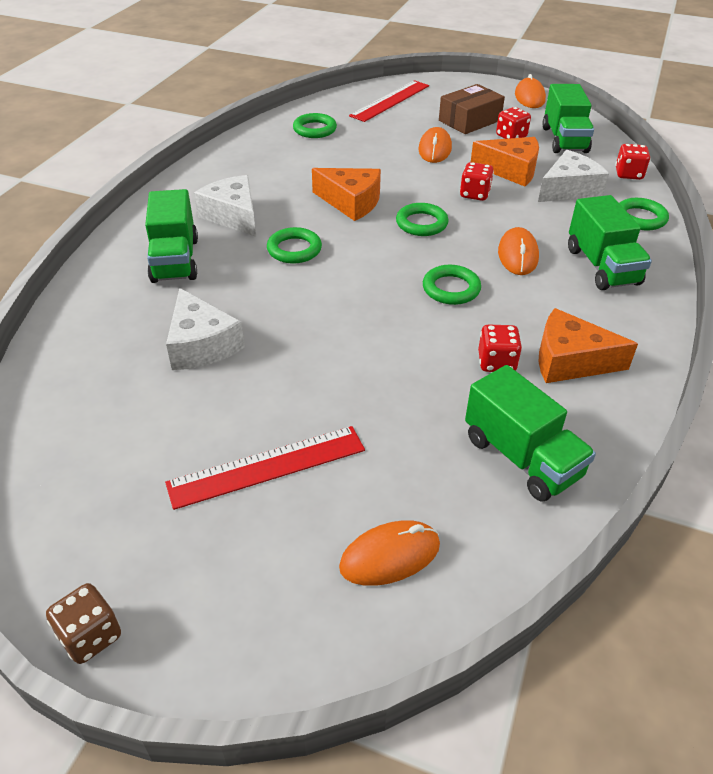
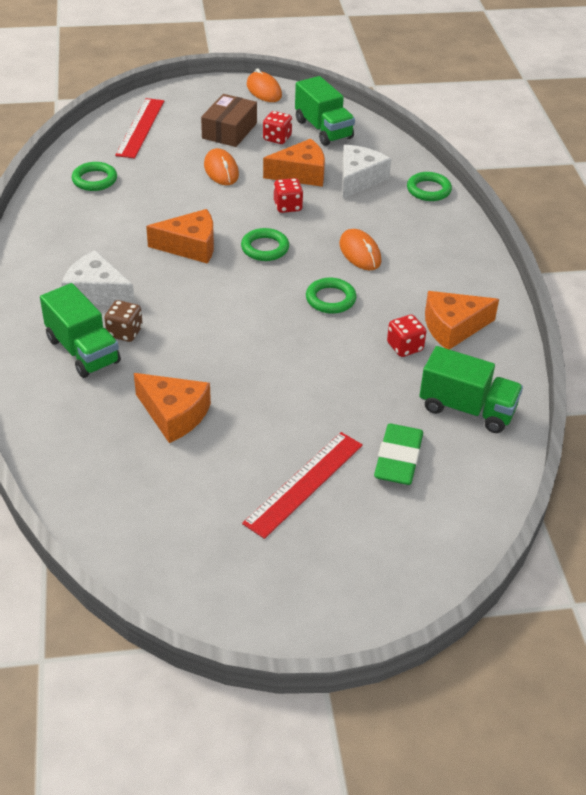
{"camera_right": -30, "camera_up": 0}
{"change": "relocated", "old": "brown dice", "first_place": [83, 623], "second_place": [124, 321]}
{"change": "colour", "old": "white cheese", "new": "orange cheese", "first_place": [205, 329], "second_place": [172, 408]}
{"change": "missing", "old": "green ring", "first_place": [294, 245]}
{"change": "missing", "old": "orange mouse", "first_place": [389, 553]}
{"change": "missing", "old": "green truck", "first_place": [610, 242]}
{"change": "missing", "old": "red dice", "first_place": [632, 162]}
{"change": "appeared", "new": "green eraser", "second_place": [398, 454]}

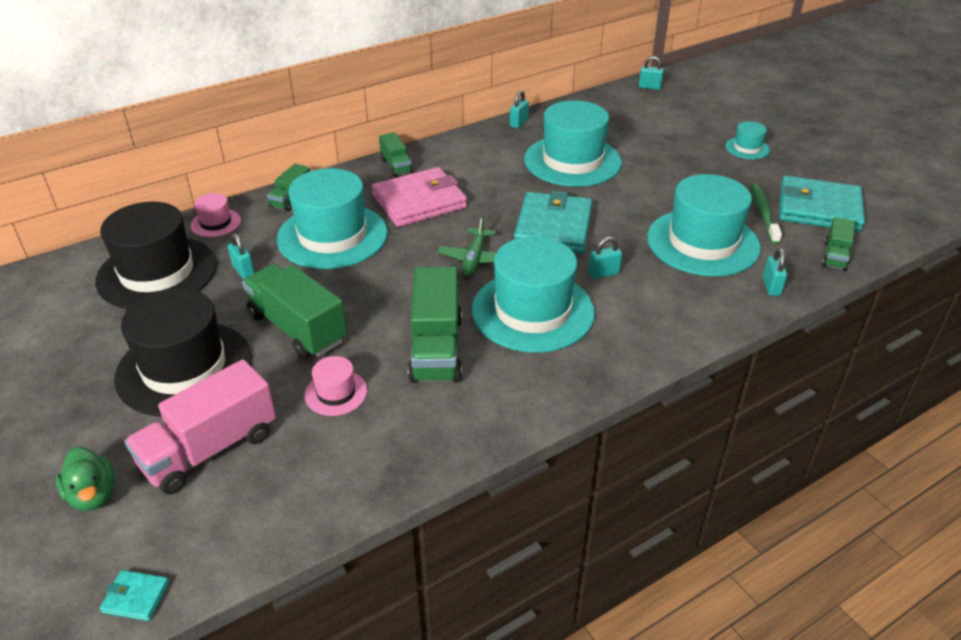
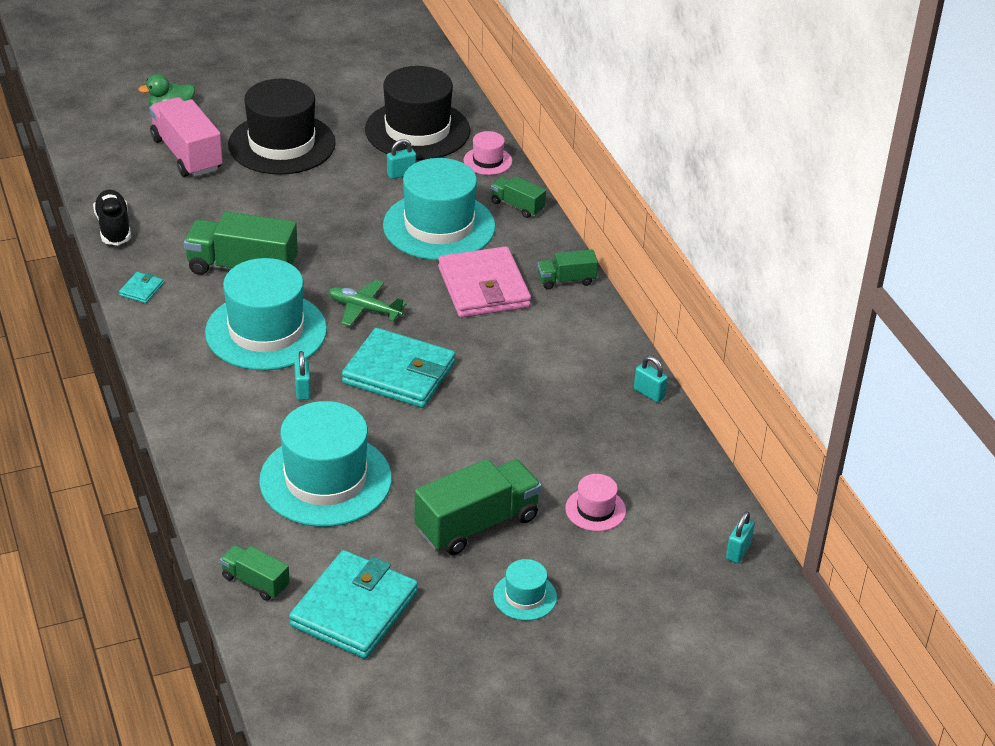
{"camera_right": 100, "camera_up": 0}
{"change": "relocated", "old": "turquoise wallet", "first_place": [134, 595], "second_place": [141, 287]}
{"change": "relocated", "old": "green truck", "first_place": [294, 311], "second_place": [478, 507]}
{"change": "relocated", "old": "pink hat", "first_place": [336, 386], "second_place": [595, 502]}
{"change": "missing", "old": "turquoise hat", "first_place": [573, 143]}
{"change": "missing", "old": "green toothbrush", "first_place": [766, 213]}
{"change": "missing", "old": "turquoise padlock", "first_place": [775, 272]}
{"change": "appeared", "new": "black shoe", "second_place": [112, 217]}

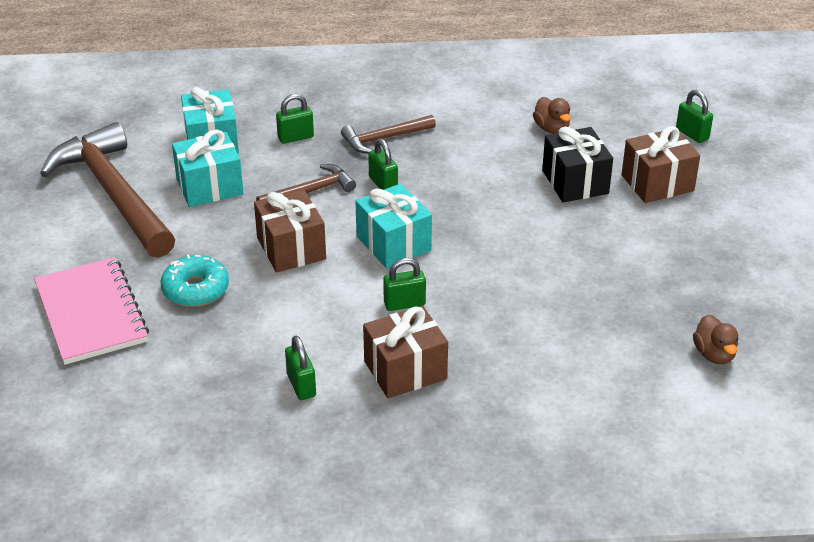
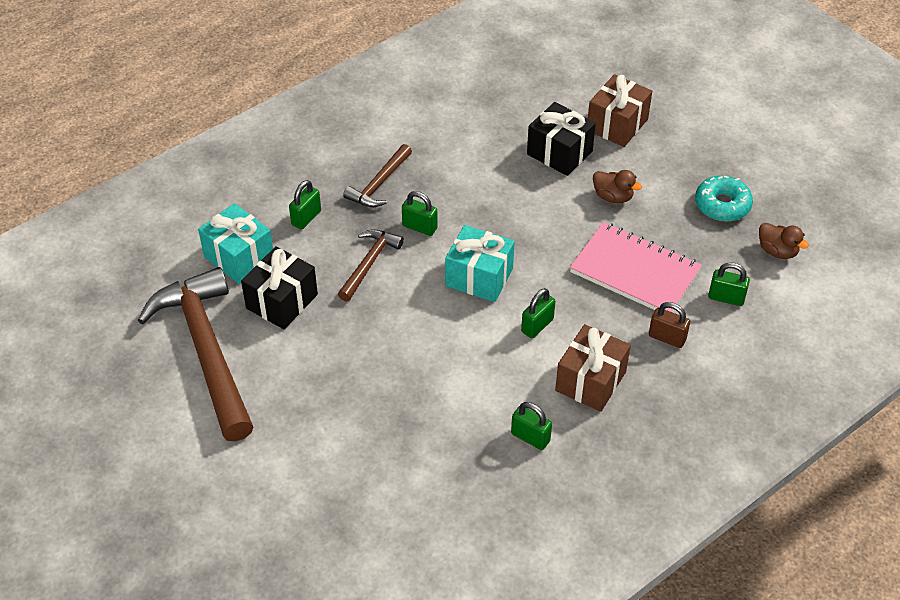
{"camera_right": -35, "camera_up": 10}
{"change": "relocated", "old": "pink notebook", "first_place": [91, 311], "second_place": [636, 267]}
{"change": "spun", "old": "brown hammer", "first_place": [107, 190], "second_place": [195, 354], "degrees": 45}
{"change": "relocated", "old": "turquoise donut", "first_place": [195, 280], "second_place": [724, 199]}
{"change": "colour", "old": "turquoise gift", "new": "black gift", "first_place": [208, 168], "second_place": [279, 287]}
{"change": "missing", "old": "brown gift", "first_place": [290, 231]}
{"change": "relocated", "old": "brown duck", "first_place": [552, 115], "second_place": [617, 186]}
{"change": "relocated", "old": "green padlock", "first_place": [694, 116], "second_place": [729, 284]}
{"change": "appeared", "new": "brown padlock", "second_place": [669, 325]}

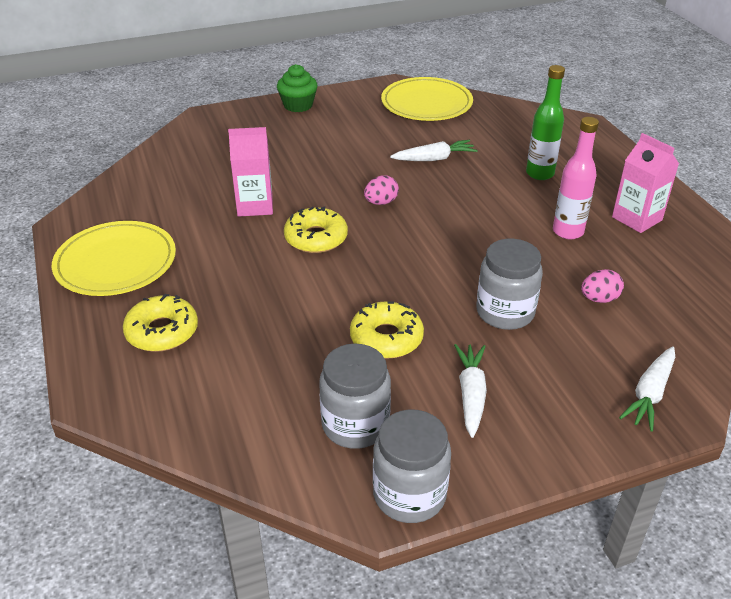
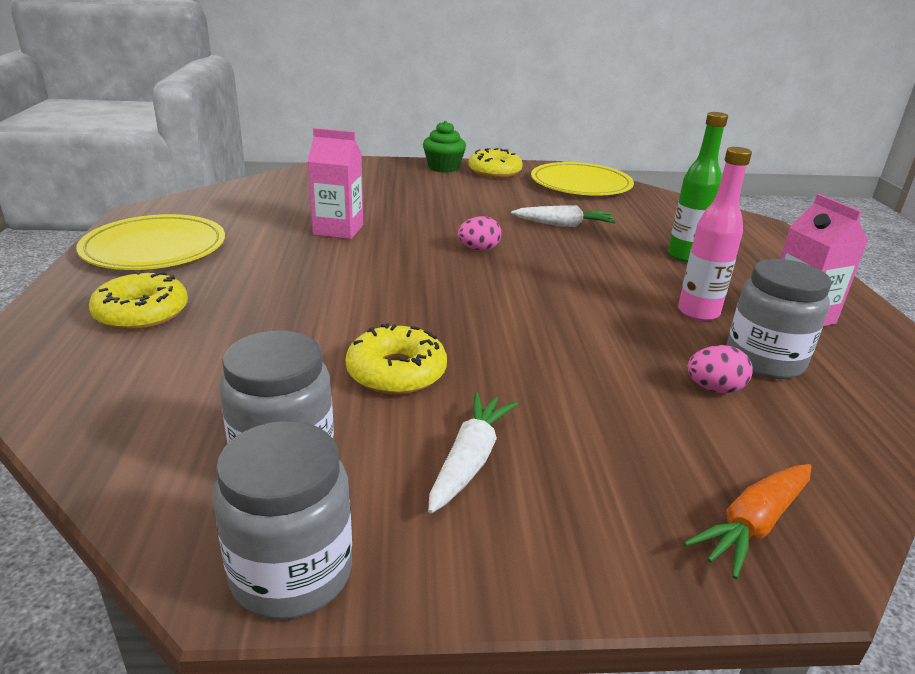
{"camera_right": 15, "camera_up": -10}
{"change": "relocated", "old": "yellow donut", "first_place": [316, 230], "second_place": [495, 163]}
{"change": "relocated", "old": "grey jar", "first_place": [509, 284], "second_place": [779, 319]}
{"change": "colour", "old": "white carrot", "new": "orange carrot", "first_place": [647, 389], "second_place": [747, 521]}

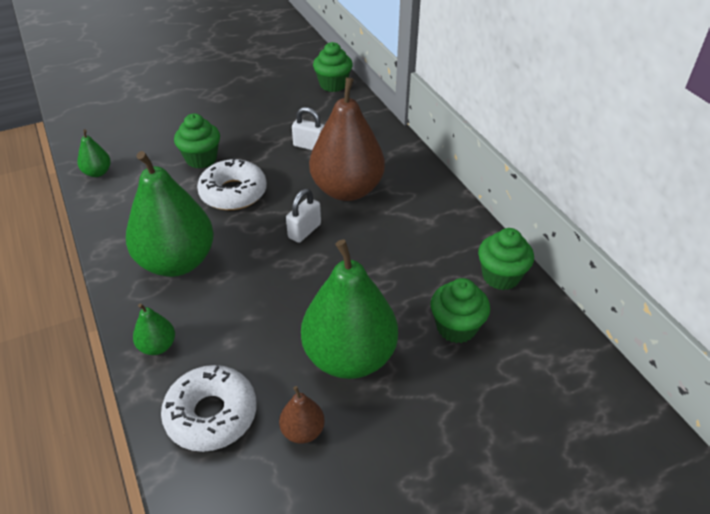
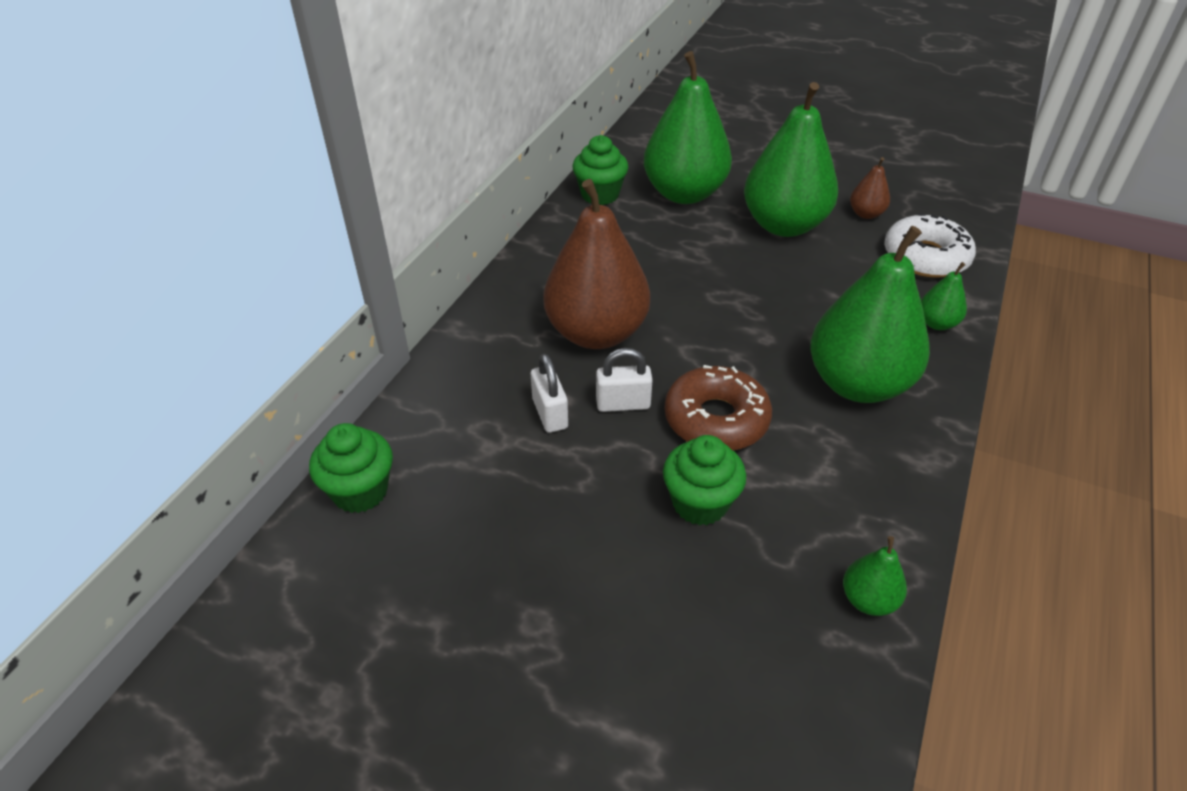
{"camera_right": -130, "camera_up": 0}
{"change": "colour", "old": "white donut", "new": "brown donut", "first_place": [232, 184], "second_place": [718, 408]}
{"change": "relocated", "old": "white padlock", "first_place": [303, 216], "second_place": [624, 380]}
{"change": "exchanged", "old": "green cupcake", "new": "green pear", "first_place": [460, 310], "second_place": [688, 127]}

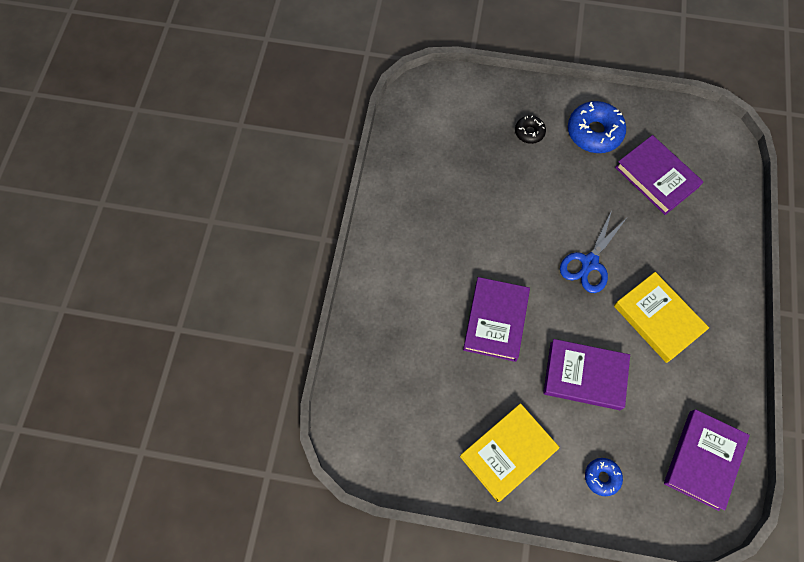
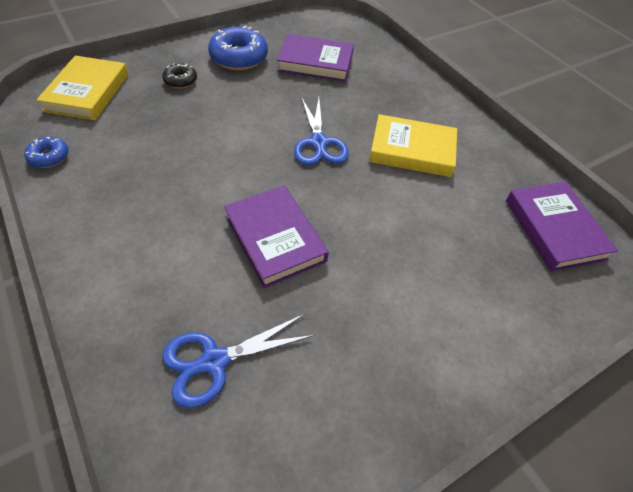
{"camera_right": -45, "camera_up": -15}
{"change": "relocated", "old": "yellow book", "first_place": [509, 452], "second_place": [82, 88]}
{"change": "missing", "old": "purple book", "first_place": [586, 374]}
{"change": "relocated", "old": "blue donut", "first_place": [604, 477], "second_place": [46, 152]}
{"change": "appeared", "new": "blue scissors", "second_place": [238, 361]}

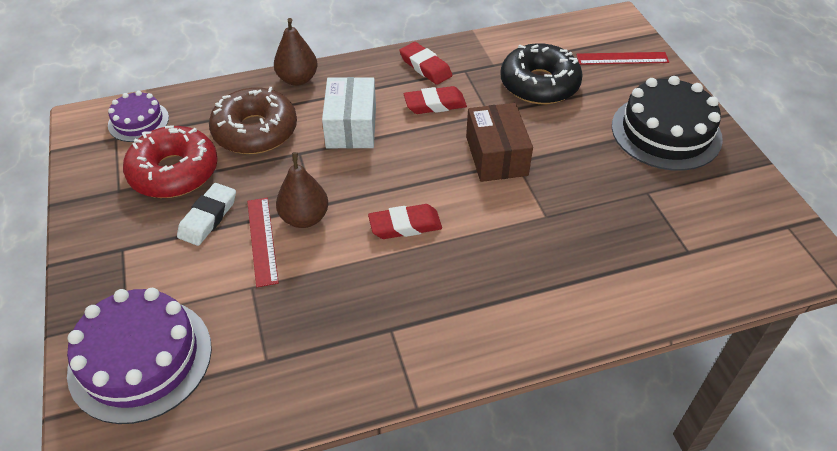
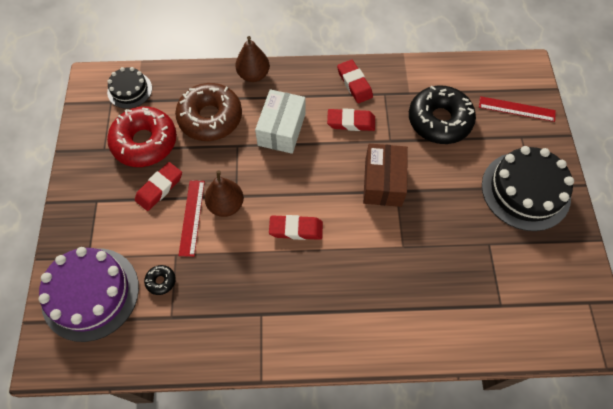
{"camera_right": 15, "camera_up": 15}
{"change": "colour", "old": "purple cake", "new": "black cake", "first_place": [138, 116], "second_place": [129, 88]}
{"change": "colour", "old": "white eraser", "new": "red eraser", "first_place": [206, 214], "second_place": [158, 186]}
{"change": "appeared", "new": "black donut", "second_place": [160, 280]}

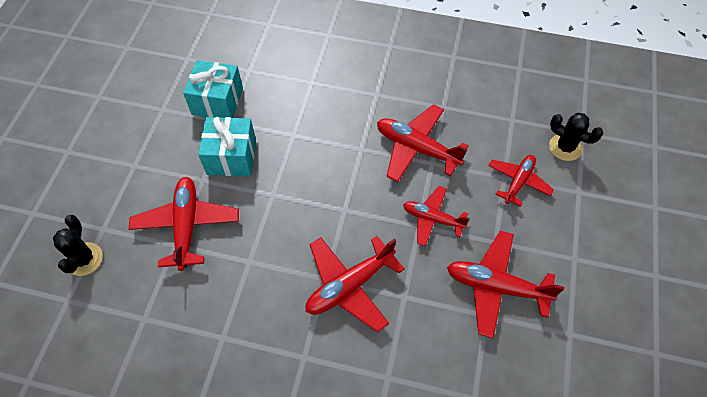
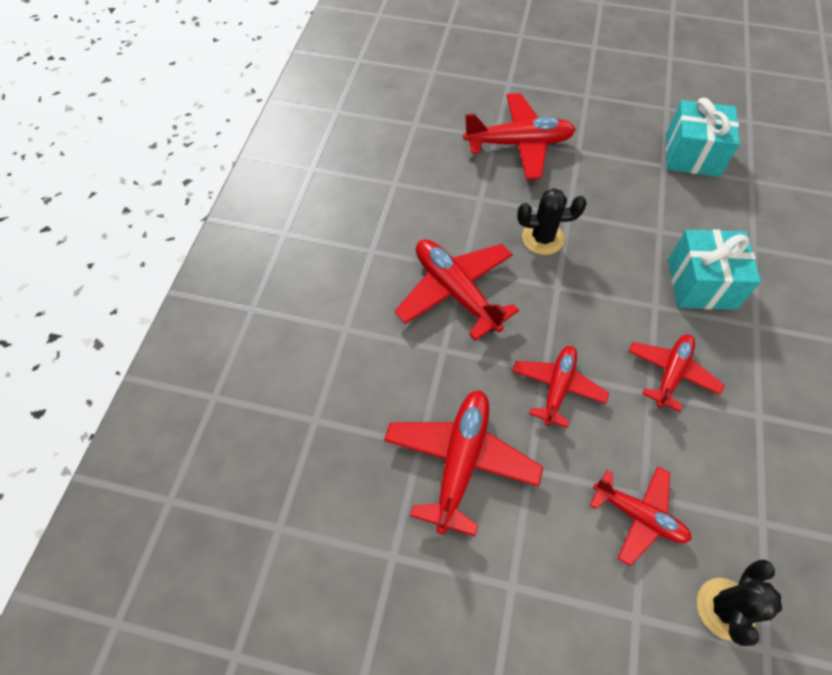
{"camera_right": 90, "camera_up": 0}
{"change": "relocated", "old": "black cactus", "first_place": [78, 245], "second_place": [552, 221]}
{"change": "relocated", "old": "turquoise gift", "first_place": [227, 146], "second_place": [714, 269]}
{"change": "size", "old": "red plane", "first_place": [423, 143], "second_place": [676, 373], "factor": 0.65}

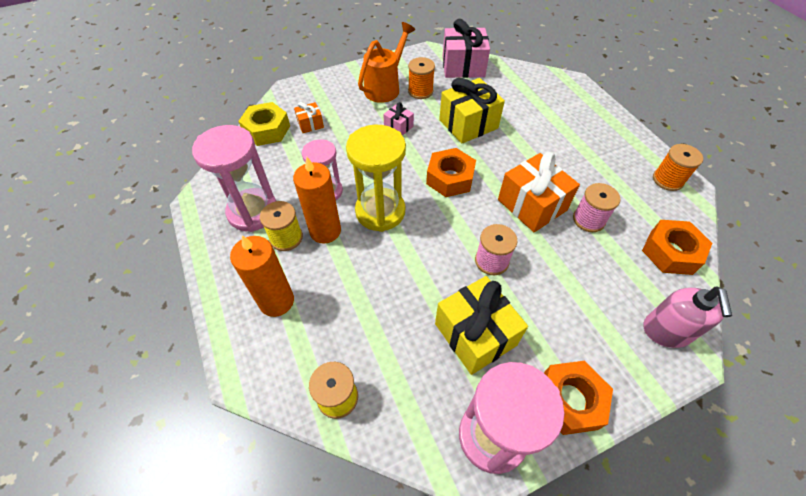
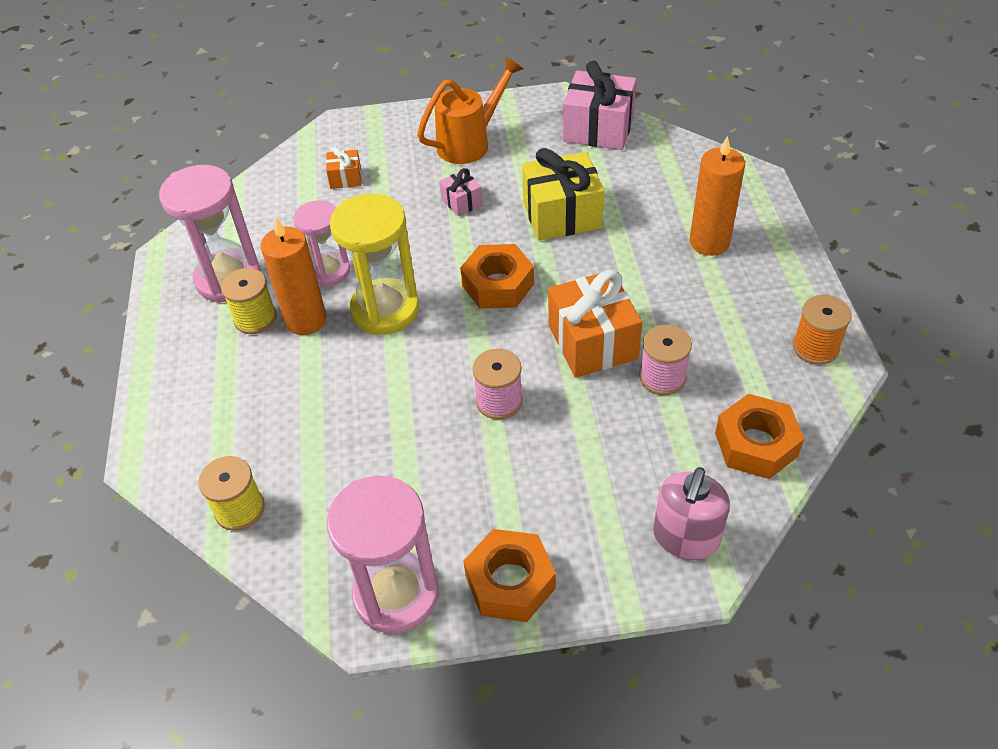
{"camera_right": 20, "camera_up": -5}
{"change": "relocated", "old": "orange candle", "first_place": [262, 276], "second_place": [717, 196]}
{"change": "missing", "old": "yellow nut", "first_place": [264, 124]}
{"change": "missing", "old": "orange spool", "first_place": [421, 78]}
{"change": "missing", "old": "yellow gift", "first_place": [481, 325]}

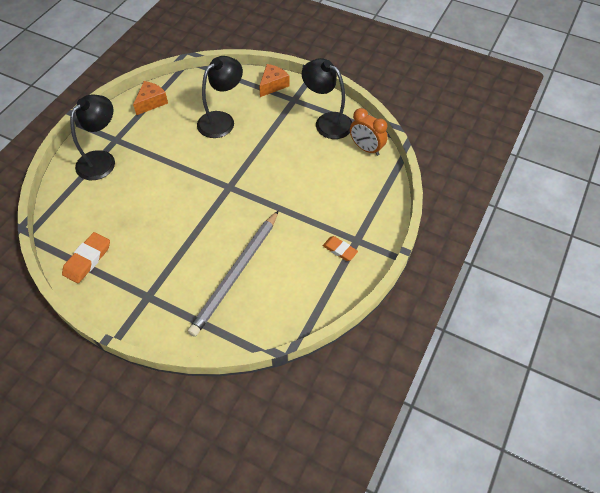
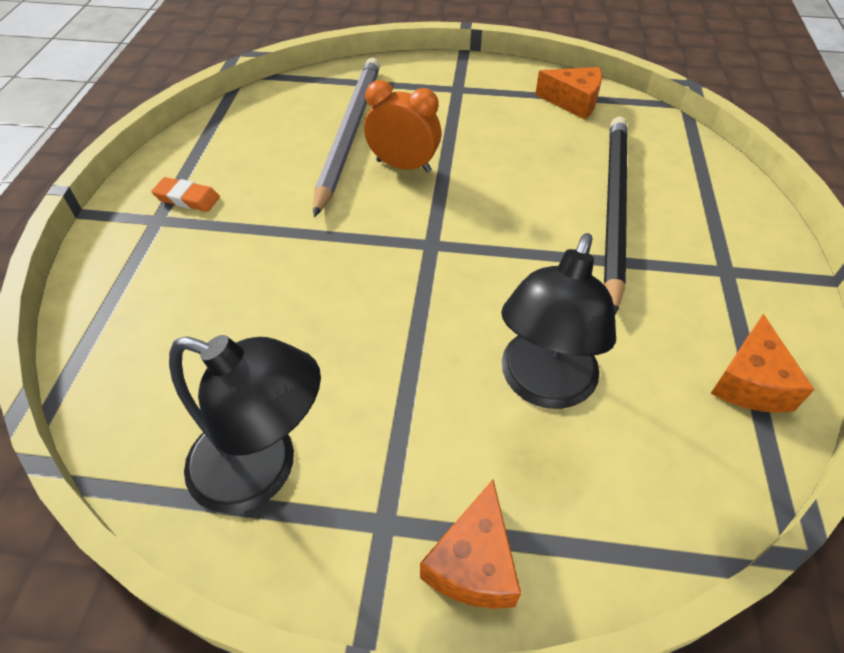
{"camera_right": 160, "camera_up": -5}
{"change": "exchanged", "old": "orange eraser", "new": "orange cheese", "first_place": [86, 258], "second_place": [568, 93]}
{"change": "missing", "old": "black lamp", "first_place": [92, 137]}
{"change": "relocated", "old": "orange clock", "first_place": [369, 132], "second_place": [402, 126]}
{"change": "appeared", "new": "black pencil", "second_place": [615, 216]}

